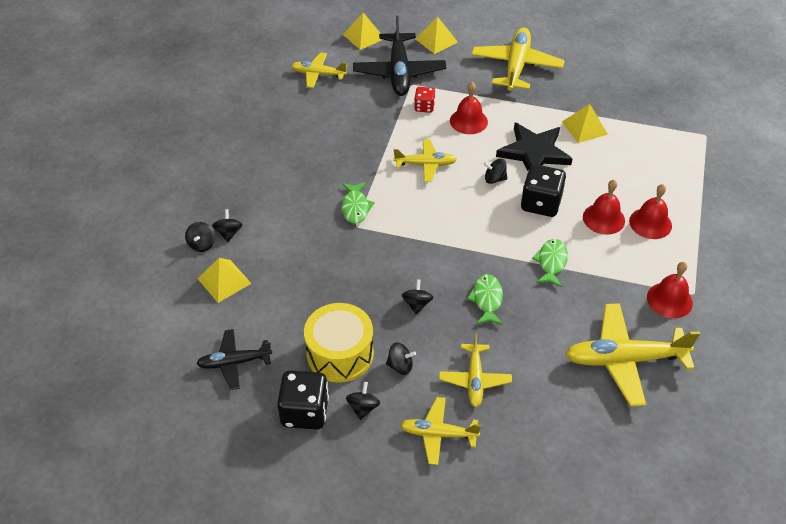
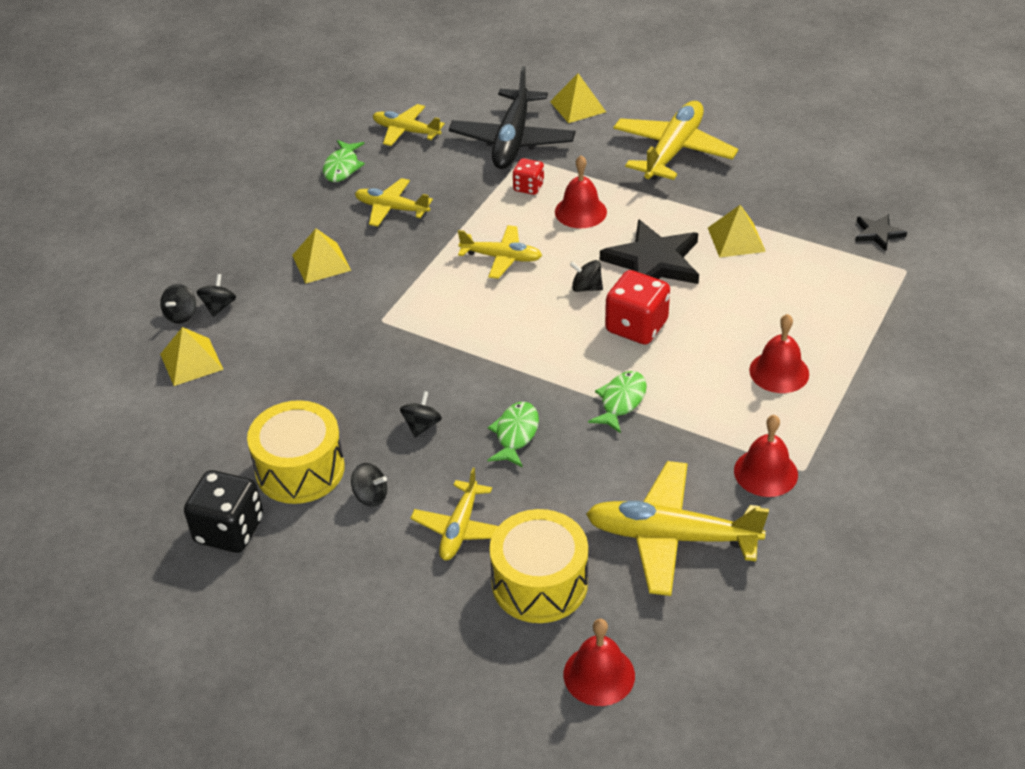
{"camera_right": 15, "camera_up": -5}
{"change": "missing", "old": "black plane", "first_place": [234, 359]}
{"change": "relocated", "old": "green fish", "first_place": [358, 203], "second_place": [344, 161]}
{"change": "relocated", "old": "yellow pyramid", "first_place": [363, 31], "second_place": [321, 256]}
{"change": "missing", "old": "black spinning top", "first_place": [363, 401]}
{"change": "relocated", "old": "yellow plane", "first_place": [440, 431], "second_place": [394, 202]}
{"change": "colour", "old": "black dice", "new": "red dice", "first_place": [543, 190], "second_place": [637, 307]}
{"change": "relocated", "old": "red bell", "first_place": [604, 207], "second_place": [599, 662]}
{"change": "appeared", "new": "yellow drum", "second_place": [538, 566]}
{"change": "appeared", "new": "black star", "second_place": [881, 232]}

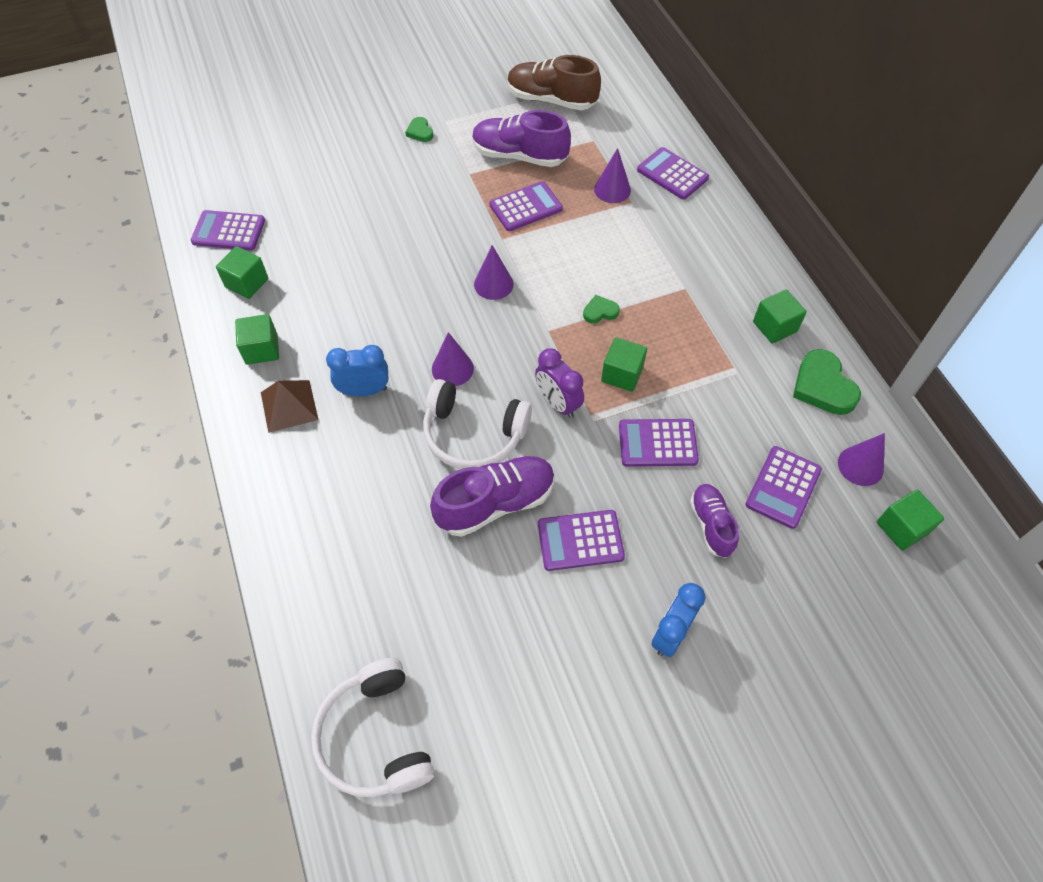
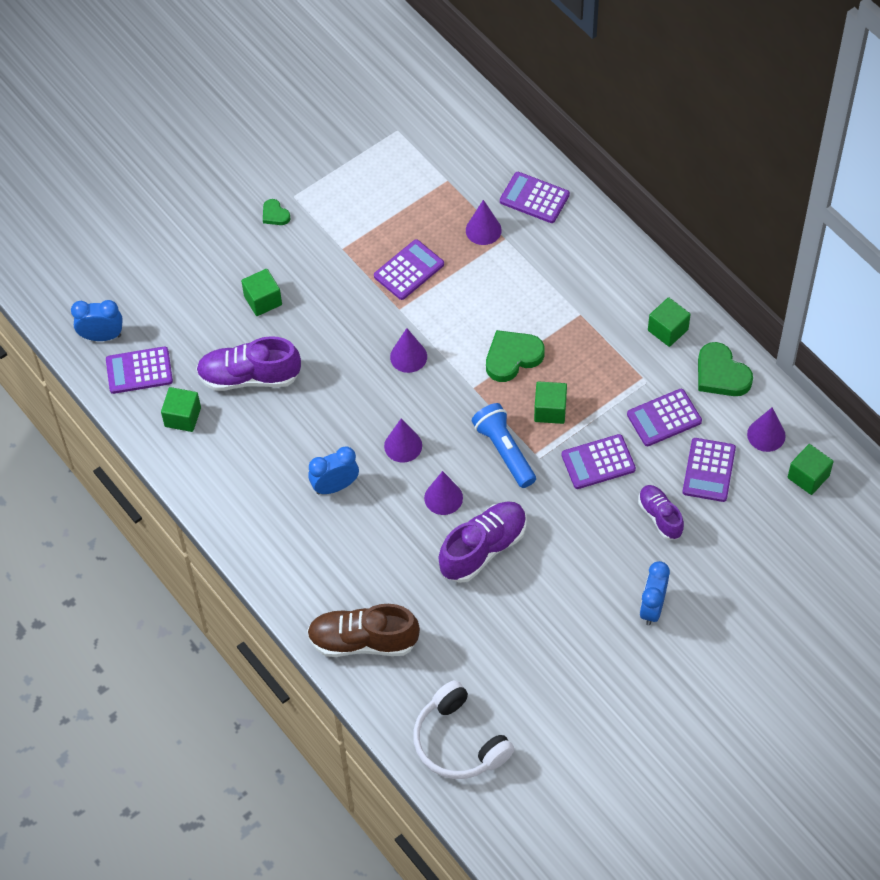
{"camera_right": -15, "camera_up": 0}
{"change": "relocated", "old": "green cube", "first_place": [257, 339], "second_place": [261, 292]}
{"change": "missing", "old": "brown pyramid", "first_place": [289, 406]}
{"change": "exchanged", "old": "white headphones", "new": "purple cone", "first_place": [477, 424], "second_place": [443, 493]}
{"change": "relocated", "old": "purple shoe", "first_place": [521, 138], "second_place": [248, 363]}
{"change": "relocated", "old": "brown shoe", "first_place": [554, 82], "second_place": [363, 630]}
{"change": "exchanged", "old": "purple clock", "new": "blue flashlight", "first_place": [559, 383], "second_place": [504, 445]}
{"change": "relocated", "old": "purple calculator", "first_place": [581, 540], "second_place": [664, 417]}
{"change": "size", "old": "green heart", "first_place": [601, 309], "second_place": [515, 356], "factor": 1.88}
{"change": "appeared", "new": "blue clock", "second_place": [97, 320]}

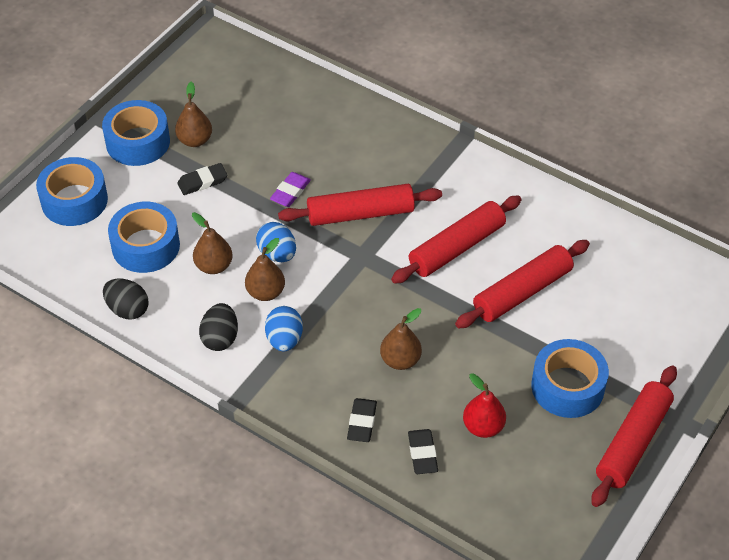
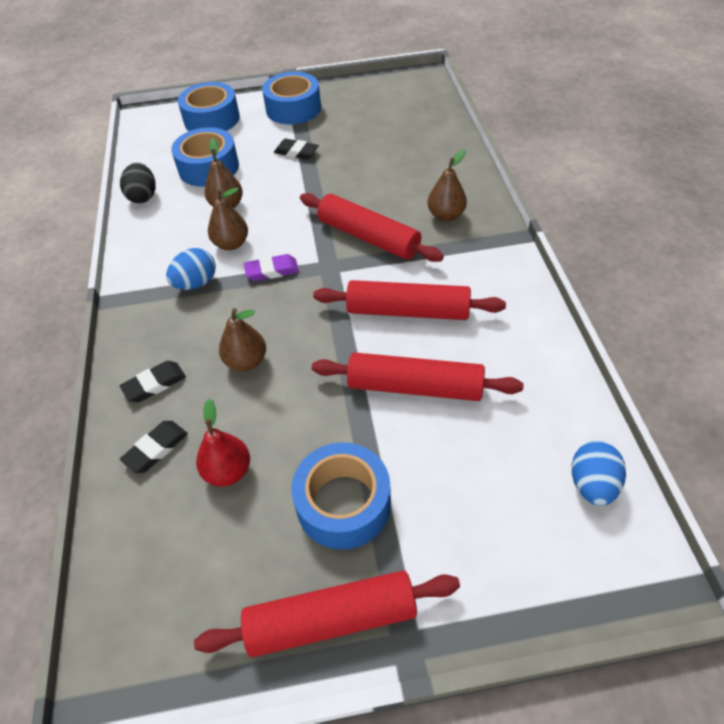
{"camera_right": 50, "camera_up": 0}
{"change": "relocated", "old": "brown pear", "first_place": [193, 114], "second_place": [447, 185]}
{"change": "missing", "old": "black egg", "first_place": [218, 327]}
{"change": "relocated", "old": "blue egg", "first_place": [276, 242], "second_place": [598, 473]}
{"change": "relocated", "old": "purple eraser", "first_place": [290, 189], "second_place": [271, 267]}

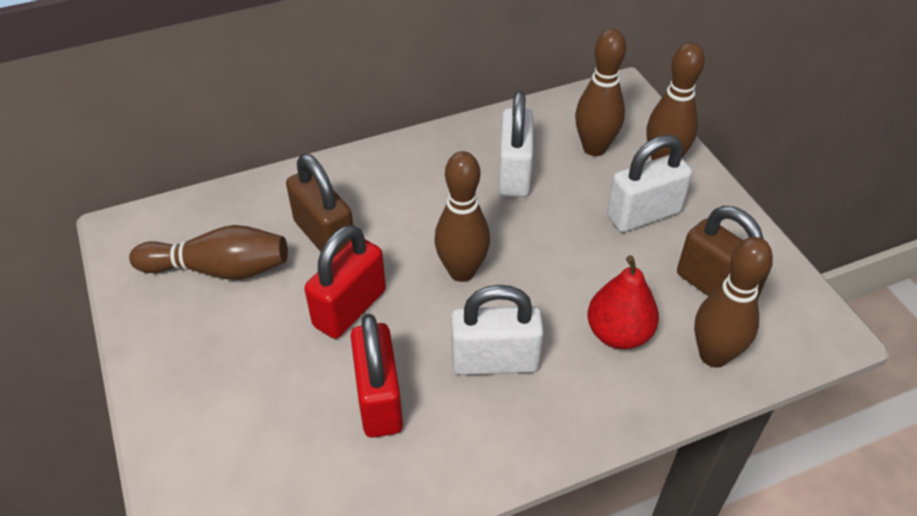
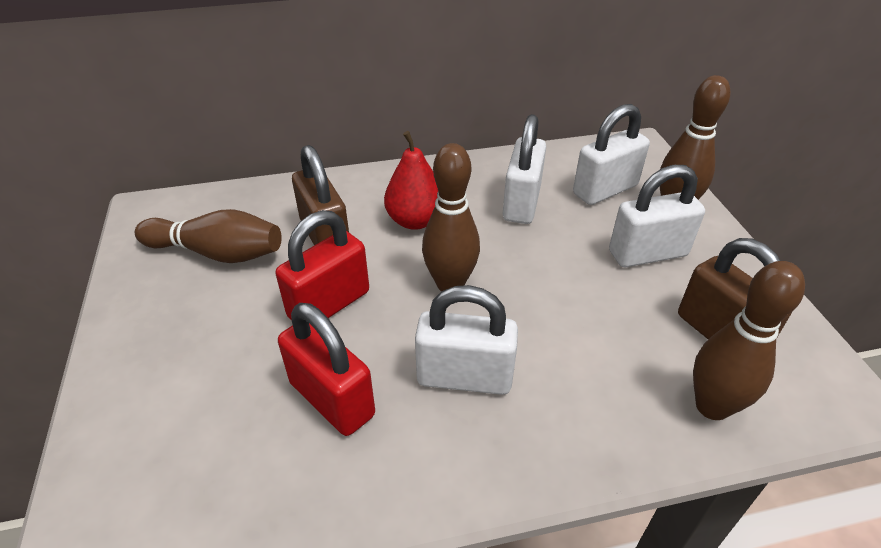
{"camera_right": 10, "camera_up": -5}
{"change": "spun", "old": "red padlock", "first_place": [377, 376], "second_place": [326, 369], "degrees": -45}
{"change": "exchanged", "old": "brown bowling pin", "new": "white padlock", "first_place": [600, 92], "second_place": [611, 154]}
{"change": "relocated", "old": "red pear", "first_place": [623, 302], "second_place": [411, 180]}

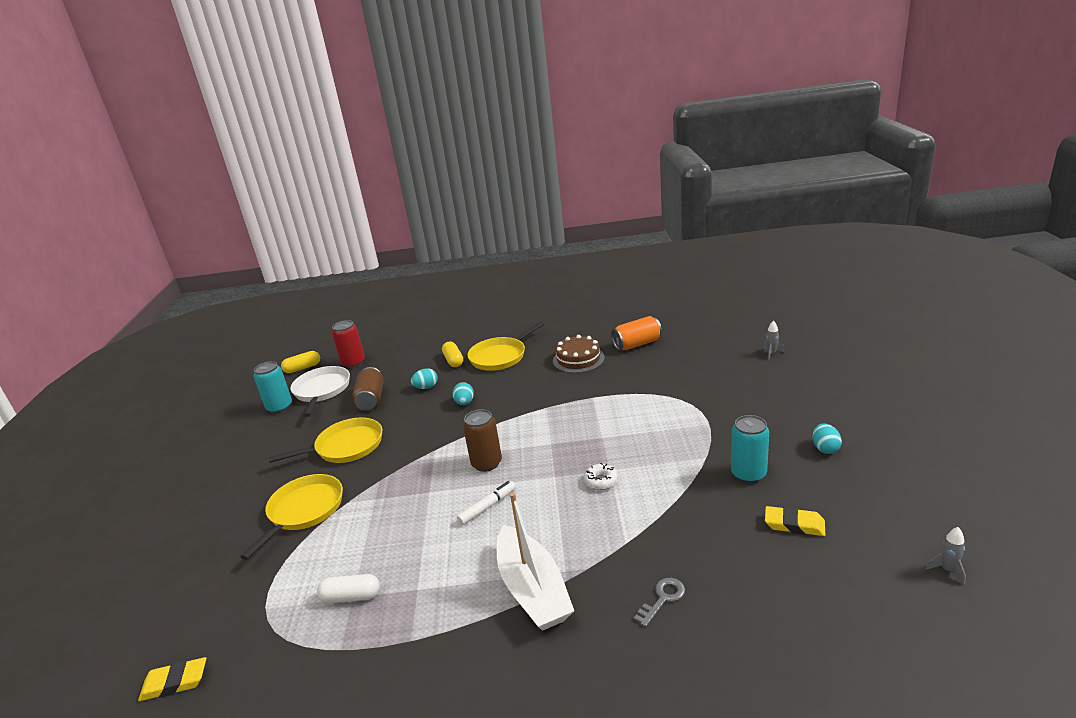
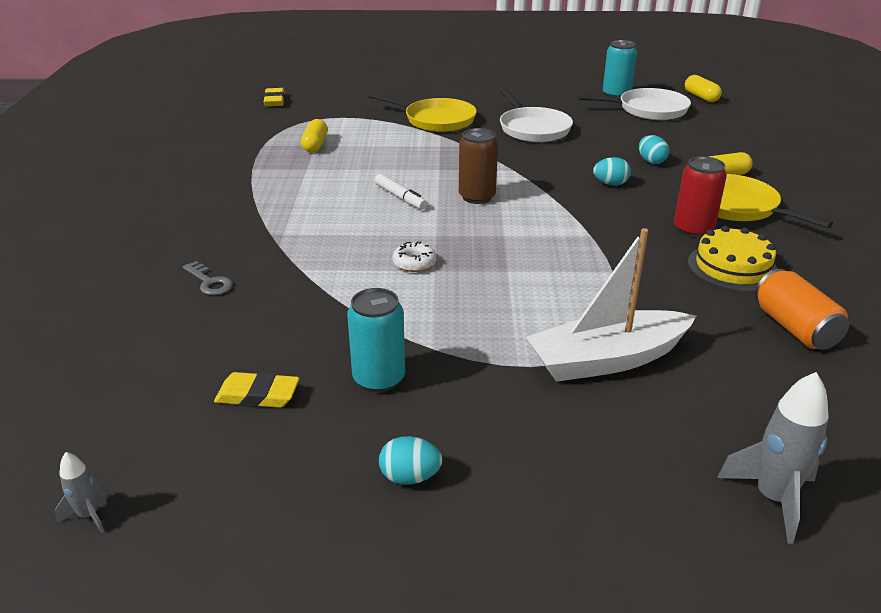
{"camera_right": 90, "camera_up": 5}
{"change": "colour", "old": "yellow pan", "new": "white pan", "first_place": [325, 440], "second_place": [536, 115]}
{"change": "colour", "old": "white capsule", "new": "yellow capsule", "first_place": [348, 588], "second_place": [314, 136]}
{"change": "relocated", "old": "red can", "first_place": [348, 344], "second_place": [700, 197]}
{"change": "missing", "old": "brown can", "first_place": [368, 389]}
{"change": "relocated", "old": "white boat", "first_place": [535, 562], "second_place": [611, 305]}
{"change": "colour", "old": "brown cake", "new": "yellow cake", "first_place": [579, 354], "second_place": [733, 258]}
{"change": "size", "old": "grey rocket", "first_place": [773, 340], "second_place": [772, 458], "factor": 1.89}
{"change": "spun", "old": "yellow eraser", "first_place": [795, 521], "second_place": [256, 390], "degrees": 75}

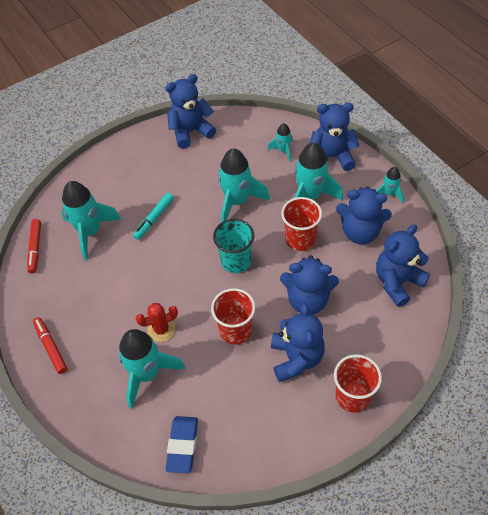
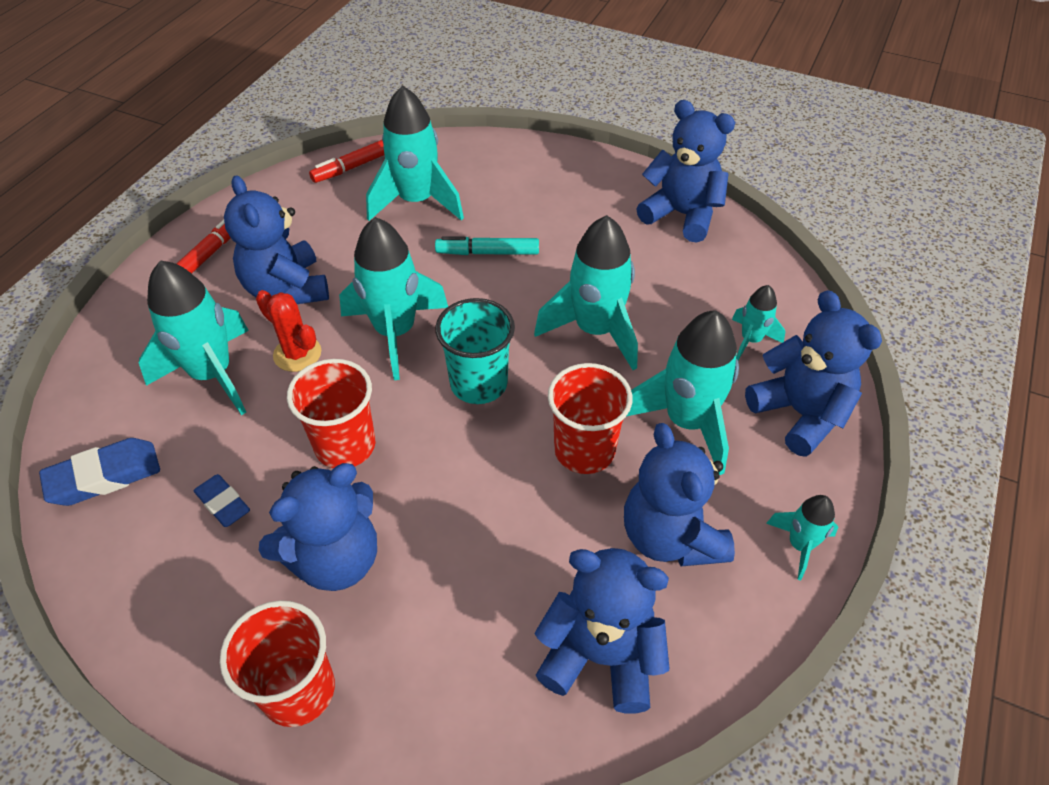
{"camera_right": 55, "camera_up": -5}
{"change": "relocated", "old": "blue teddy bear", "first_place": [309, 284], "second_place": [276, 239]}
{"change": "appeared", "new": "blue eraser", "second_place": [222, 500]}
{"change": "appeared", "new": "turquoise rocket", "second_place": [393, 298]}

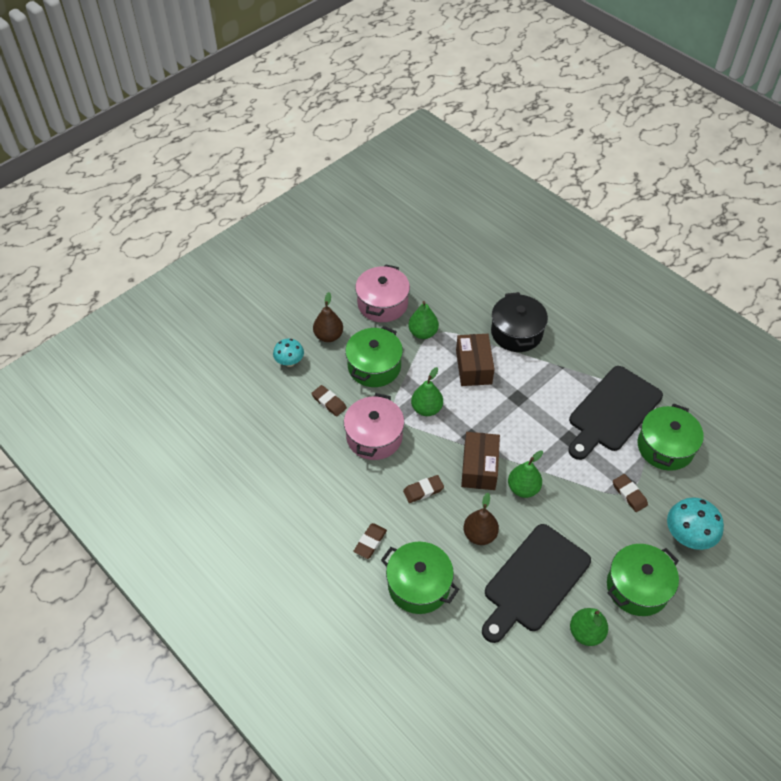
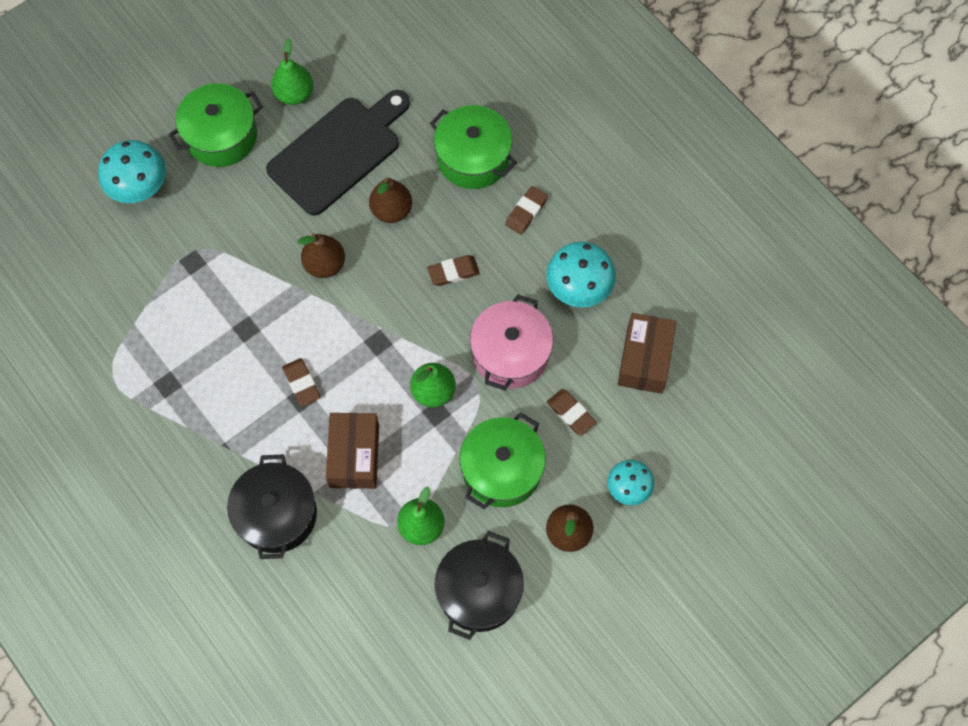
{"camera_right": -175, "camera_up": 15}
{"change": "colour", "old": "pink pot", "new": "black pot", "first_place": [382, 293], "second_place": [479, 585]}
{"change": "relocated", "old": "brown box", "first_place": [480, 461], "second_place": [647, 353]}
{"change": "colour", "old": "green pear", "new": "brown pear", "first_place": [525, 474], "second_place": [321, 255]}
{"change": "missing", "old": "black cutting board", "first_place": [615, 413]}
{"change": "relocated", "old": "brown eraser", "first_place": [630, 493], "second_place": [301, 382]}
{"change": "missing", "old": "green pot", "first_place": [671, 437]}
{"change": "appeared", "new": "turquoise mushroom", "second_place": [581, 274]}

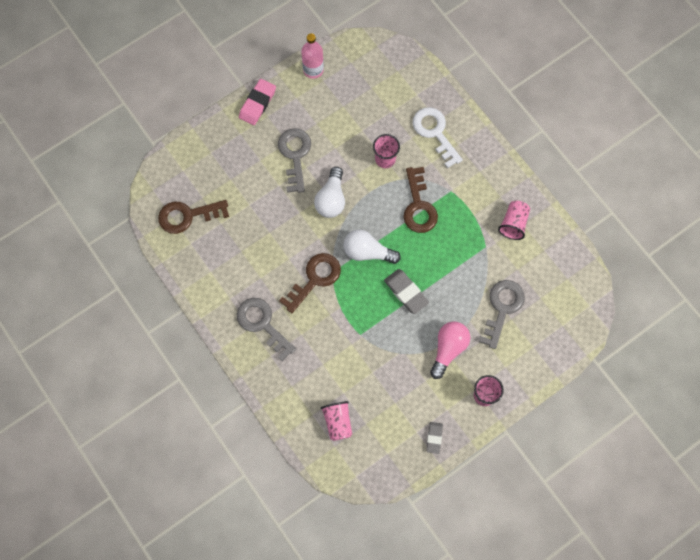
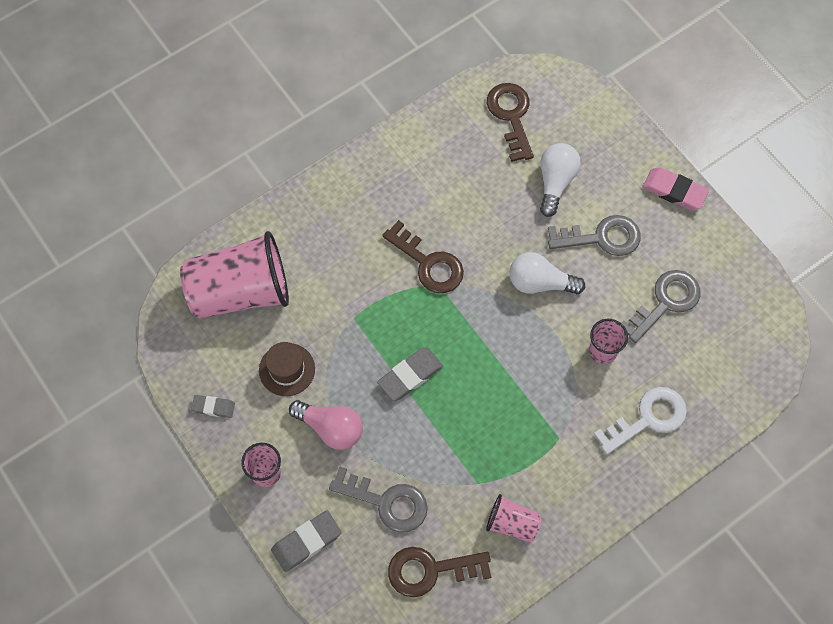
{"camera_right": 90, "camera_up": -5}
{"change": "relocated", "old": "grey key", "first_place": [266, 329], "second_place": [661, 306]}
{"change": "missing", "old": "pink bottle", "first_place": [312, 56]}
{"change": "size", "old": "pink cup", "first_place": [336, 421], "second_place": [234, 275], "factor": 2.11}
{"change": "relocated", "old": "white light bulb", "first_place": [372, 246], "second_place": [560, 180]}
{"change": "relocated", "old": "brown key", "first_place": [420, 200], "second_place": [439, 572]}
{"change": "appeared", "new": "brown hat", "second_place": [287, 369]}
{"change": "appeared", "new": "grey eraser", "second_place": [306, 541]}

